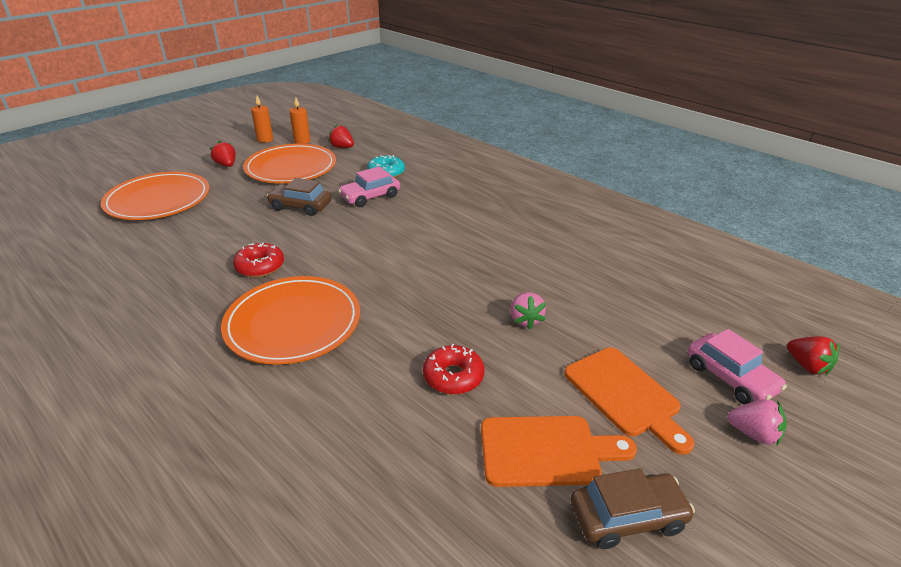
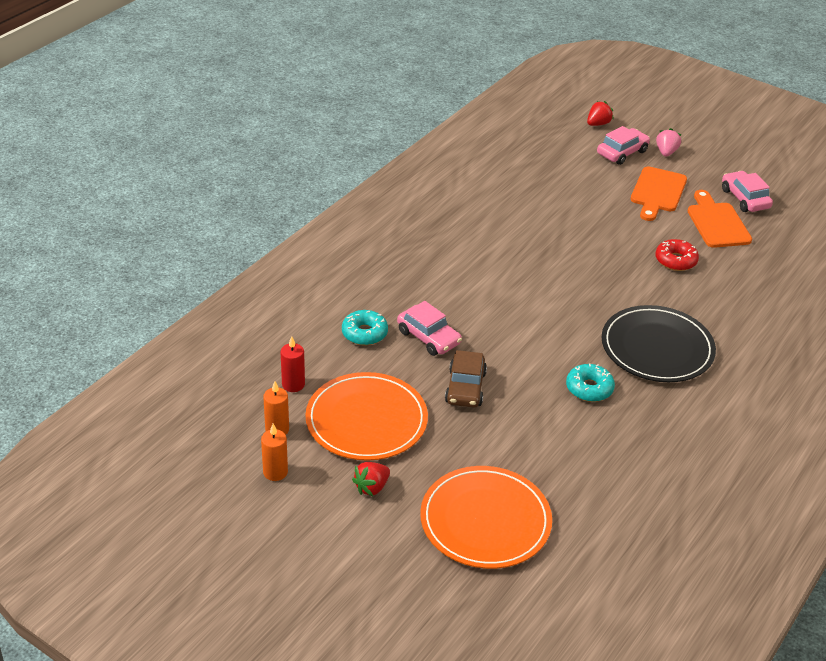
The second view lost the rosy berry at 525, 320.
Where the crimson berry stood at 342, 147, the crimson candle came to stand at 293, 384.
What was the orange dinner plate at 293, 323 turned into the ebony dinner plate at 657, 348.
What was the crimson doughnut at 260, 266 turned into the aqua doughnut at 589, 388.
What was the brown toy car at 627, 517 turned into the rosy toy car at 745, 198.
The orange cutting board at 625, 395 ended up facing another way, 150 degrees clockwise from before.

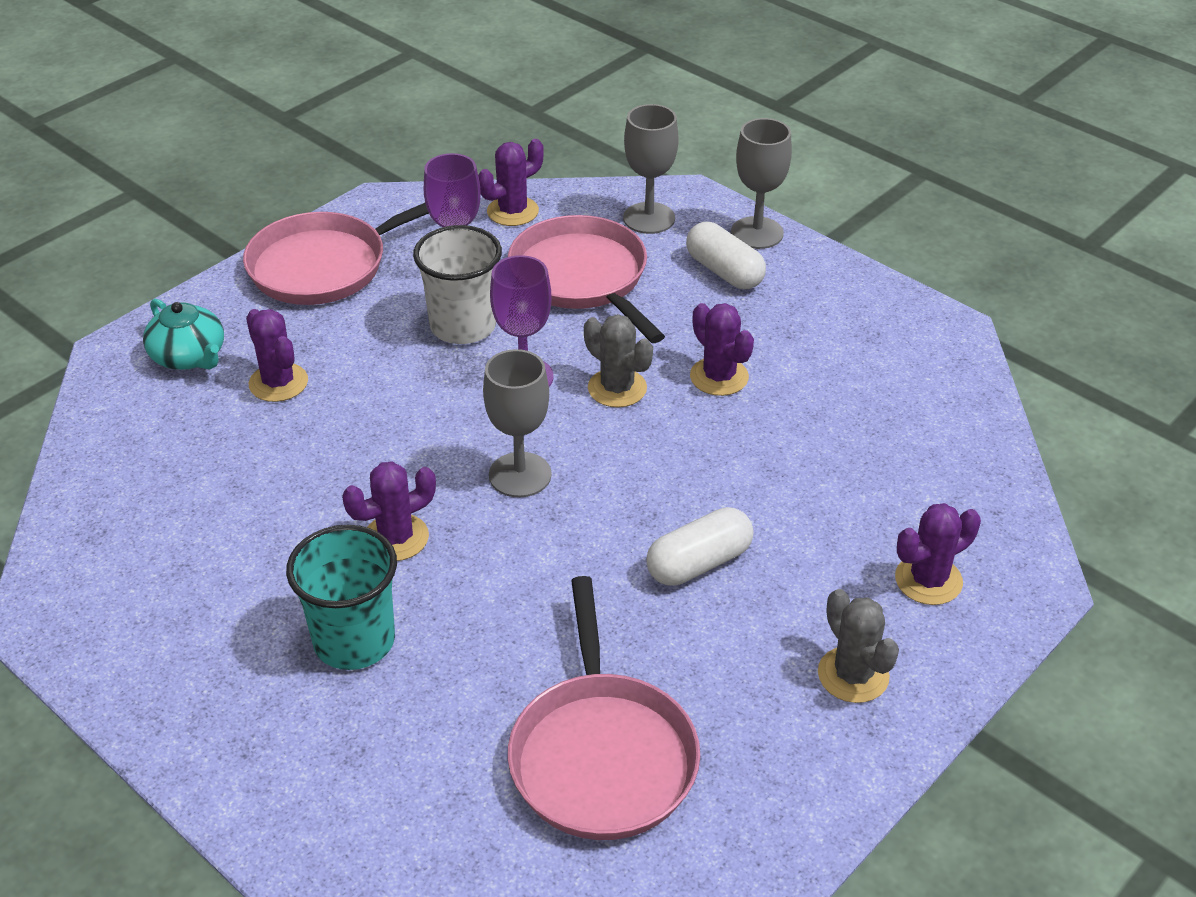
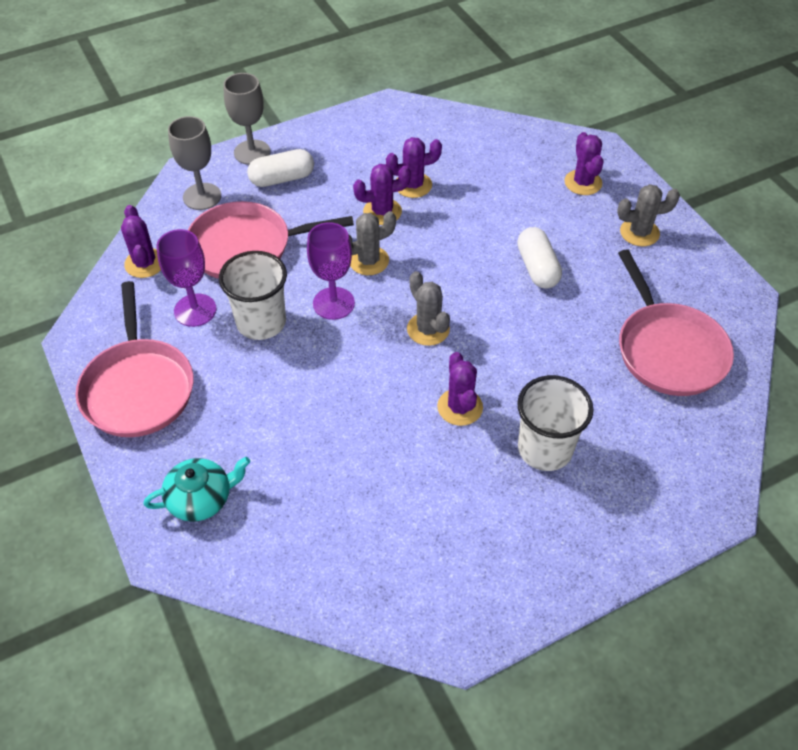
The violet cactus ended up elsewhere, having gone from 278, 383 to 413, 185.
Where the ash-grey chalice stood at 520, 475, the ash-grey cactus came to stand at 428, 329.
What was the aqua tumbler at 354, 641 turned into the white tumbler at 545, 449.
The rosy frying pan at 602, 756 ended up facing another way, 60 degrees clockwise from before.

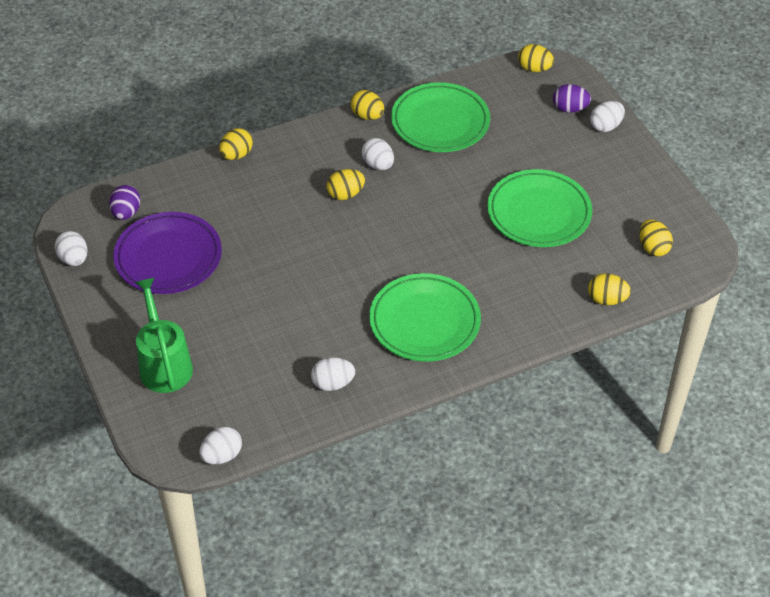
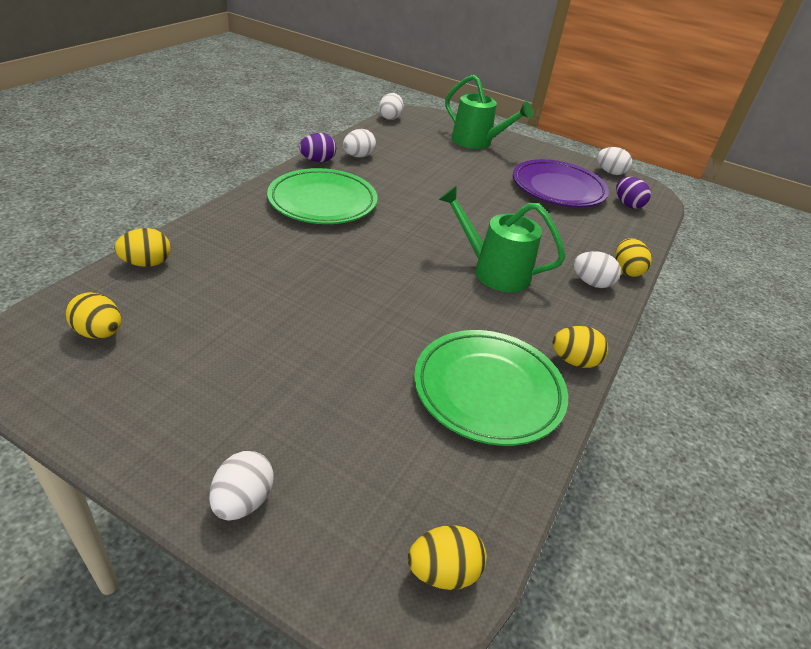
The second view lost the leaf-green dinner plate at 539, 213.
The white egg ended up elsewhere, having gone from 378, 165 to 591, 283.
The violet egg ended up elsewhere, having gone from 569, 109 to 318, 161.
Where the yellow egg stood at 345, 194, the leaf-green watering can came to stand at 493, 271.

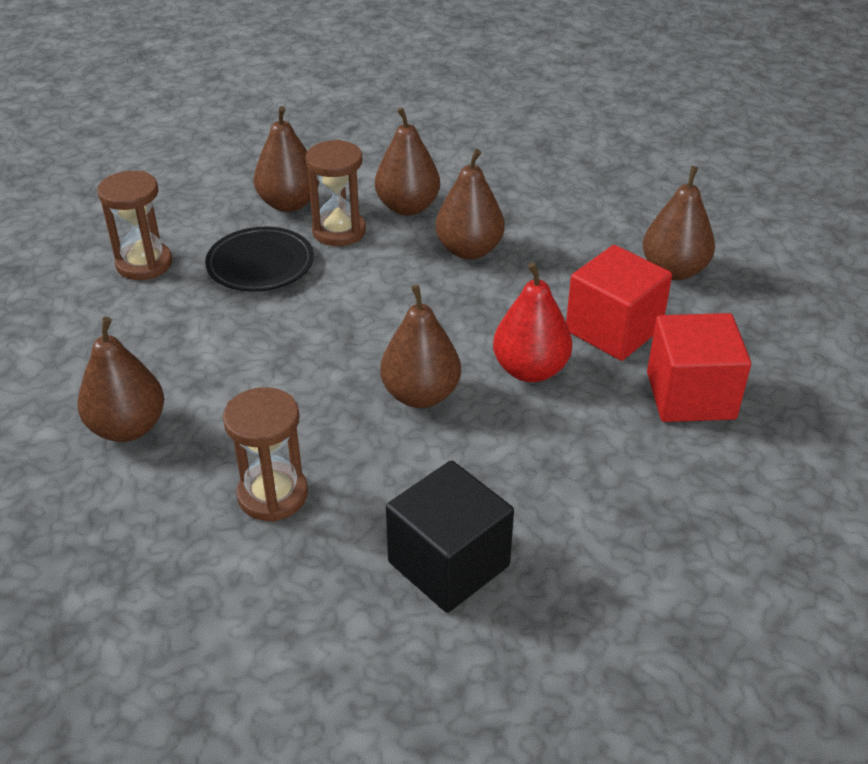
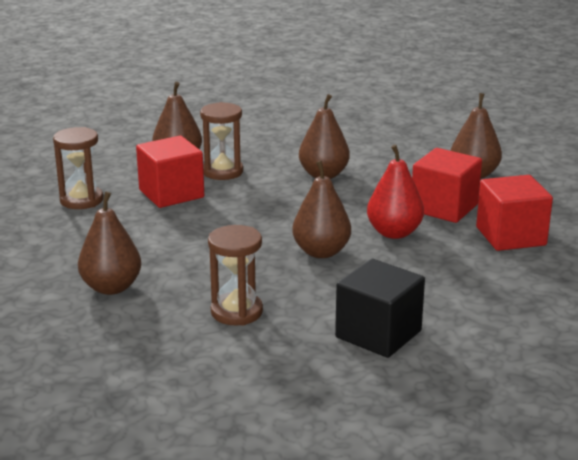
The second view lost the brown pear at 407, 207.
Where the ebony dinner plate stood at 260, 264, the crimson cube came to stand at 171, 194.

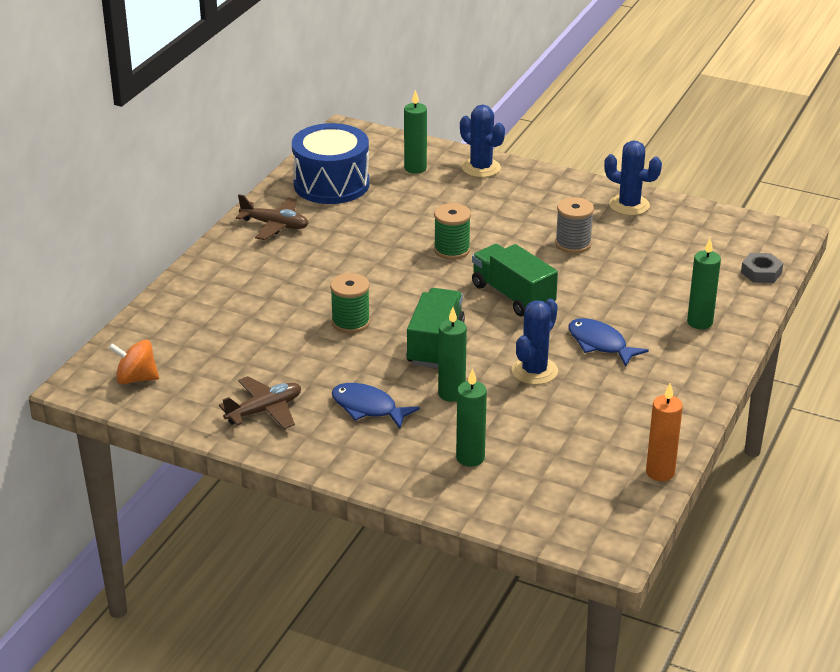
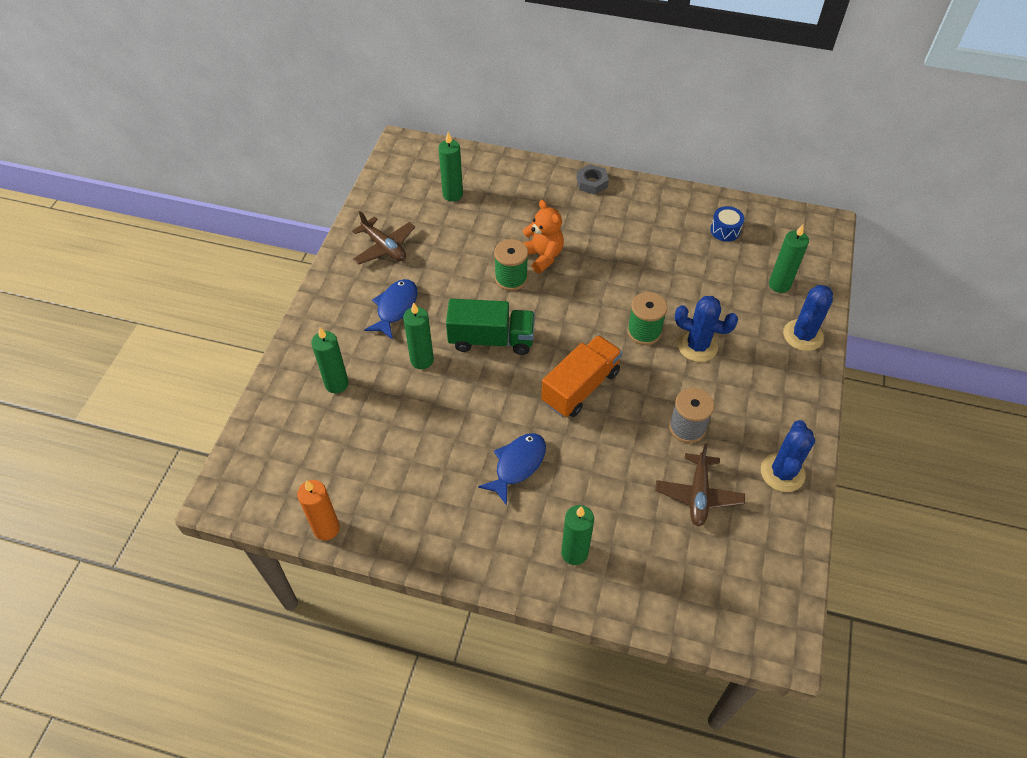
The second view lost the orange toy top at 136, 378.
The second view gained the leaf-green candle at 452, 194.
The second view gained the orange stuffed bear at 542, 256.
The brown plane ended up elsewhere, having gone from 275, 225 to 698, 494.
The cobalt cactus ended up elsewhere, having gone from 534, 371 to 697, 346.
The ash-grey nut ended up elsewhere, having gone from 761, 272 to 592, 182.
What was the leaf-green truck at 513, 296 turned into the orange truck at 580, 387.
The size of the cobalt drum at 331, 184 changed by a factor of 0.42.

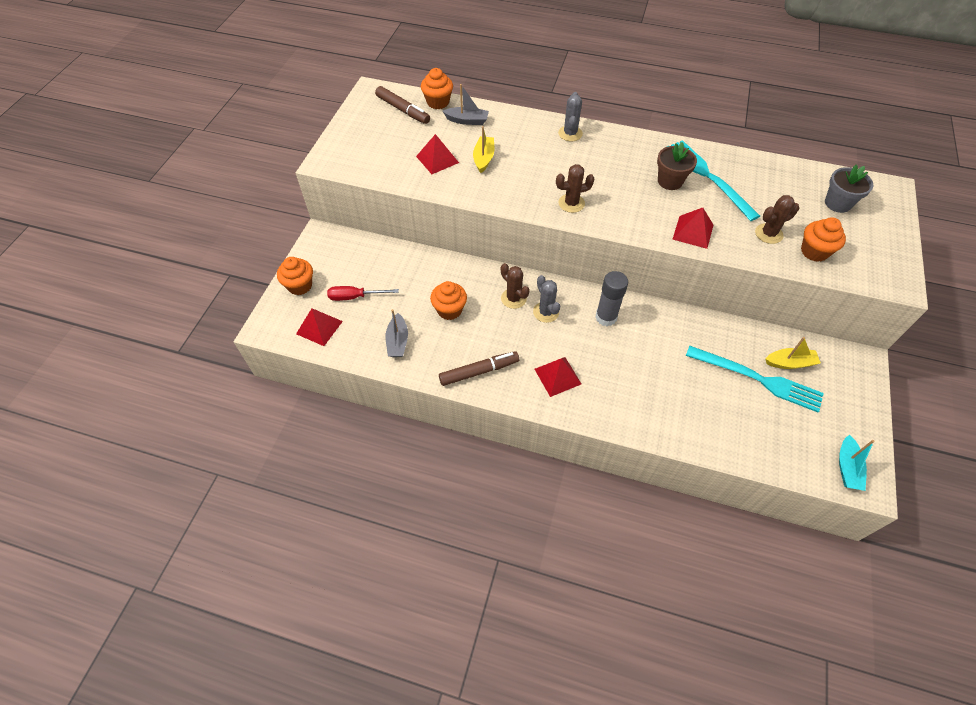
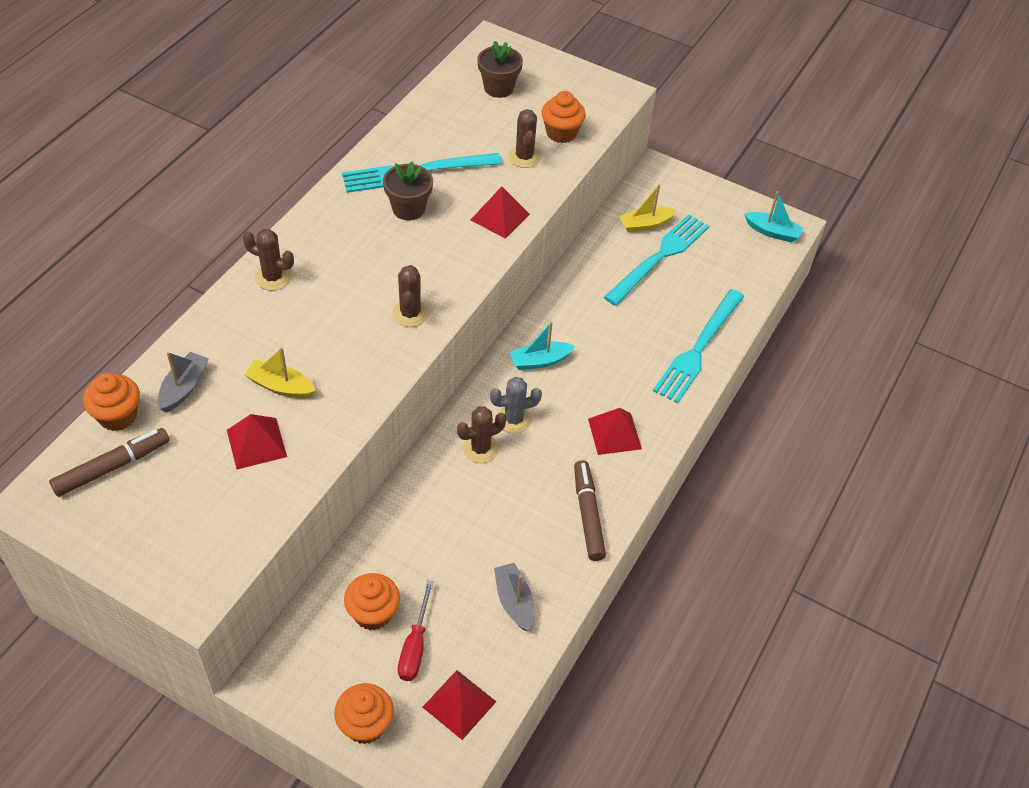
The second view gained the aqua table fork at 698, 348.
The orange fairy cake ended up elsewhere, having gone from 449, 310 to 373, 613.
Where the ash-grey glue stick stood at 606, 317, the aqua toy boat came to stand at 540, 361.
What was the ash-grey cactus at 570, 133 turned into the brown cactus at 273, 277.
What was the ash-grey plant pot at 837, 203 turned into the brown plant pot at 498, 88.
The ash-grey toy boat at 398, 341 ended up facing another way, 120 degrees counterclockwise from before.
The yellow toy boat at 789, 363 ended up facing another way, 120 degrees counterclockwise from before.

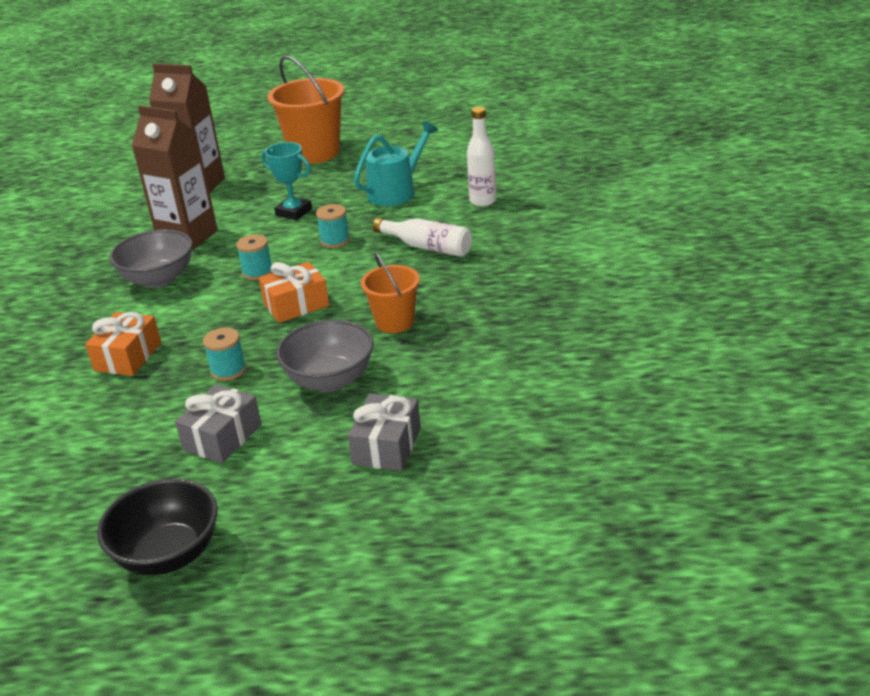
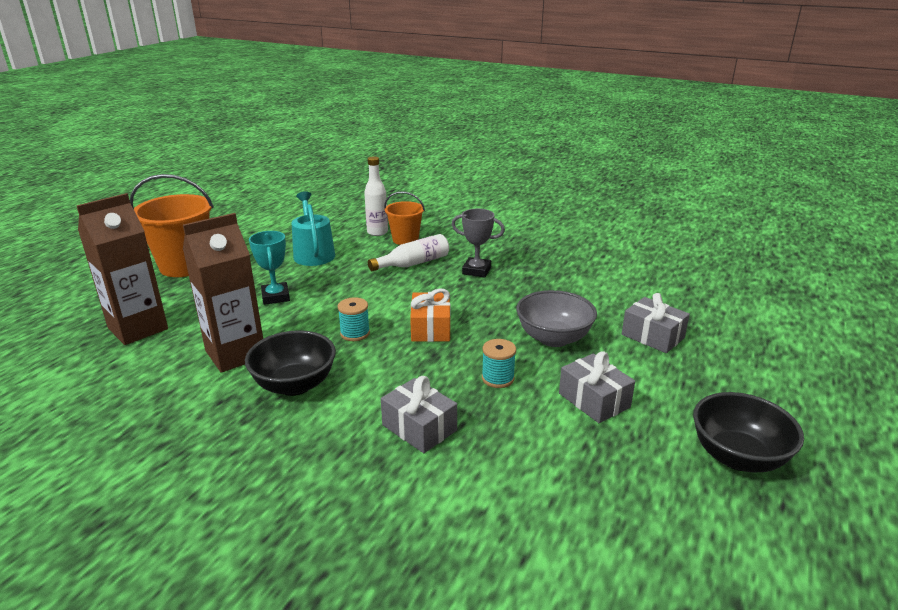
The second view lost the aqua bobbin at 335, 241.
The second view gained the ash-grey trophy at 476, 271.
The orange sand bucket ended up elsewhere, having gone from 394, 322 to 405, 239.
What was the orange wrapped gift at 128, 357 turned into the ash-grey wrapped gift at 419, 428.
What was the ash-grey serving bowl at 159, 279 turned into the ebony serving bowl at 295, 385.
The aqua trophy at 293, 212 ended up facing another way, 75 degrees counterclockwise from before.

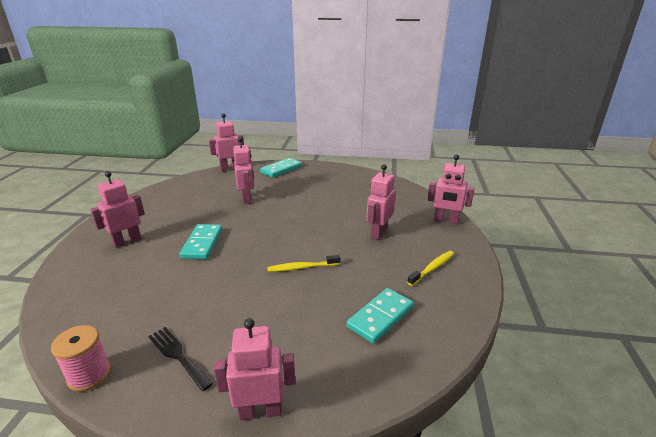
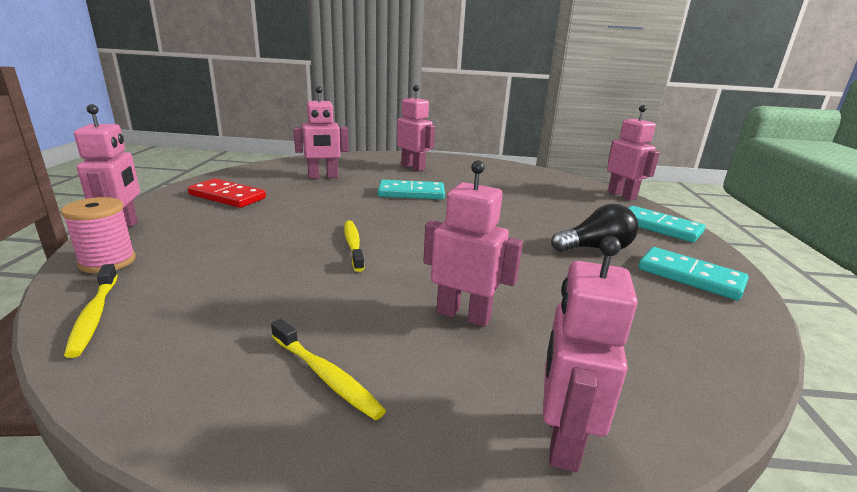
The second view gained the yellow tooth brush at 94, 315.
The second view gained the ebony light bulb at 596, 249.
The rosy bobbin ended up elsewhere, having gone from 89, 375 to 107, 262.
The rosy robot figure ended up elsewhere, having gone from 247, 198 to 323, 177.
The aqua domino tile ended up elsewhere, having gone from 380, 317 to 690, 276.
Where the ebony table fork stood at 178, 355, the crimson domino tile came to stand at 227, 196.

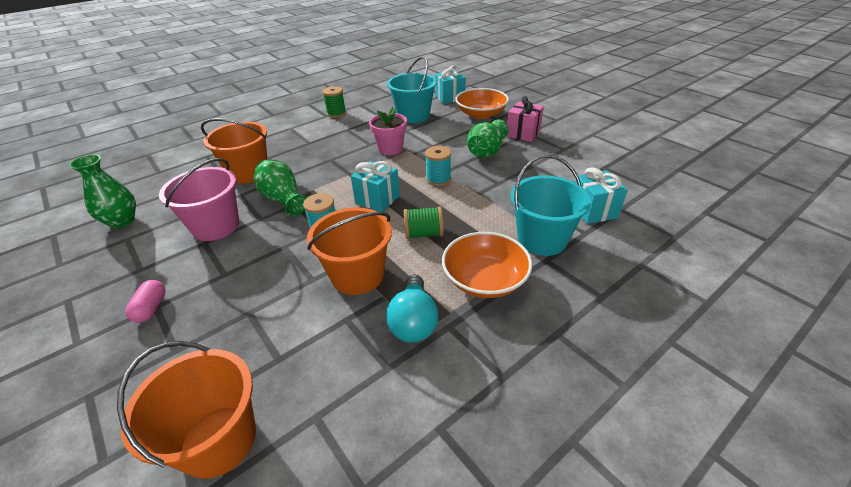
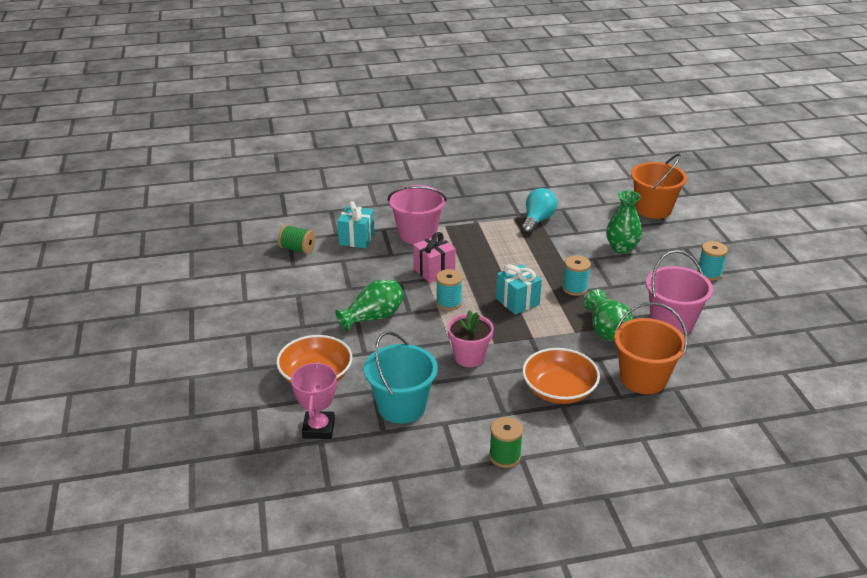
The second view lost the orange sand bucket at 357, 275.
The leaf-green flower vase ended up elsewhere, having gone from 122, 221 to 621, 248.
The leaf-green bobbin ended up elsewhere, having gone from 423, 234 to 297, 249.
The orange serving bowl ended up elsewhere, having gone from 485, 279 to 559, 390.
The rosy wrapped gift ended up elsewhere, having gone from 523, 133 to 434, 271.
Where the rosy capsule stood at 151, 308, the aqua bobbin came to stand at 709, 273.
Where the aqua wrapped gift stood at 450, 98, the rosy trophy came to stand at 318, 428.
What was the aqua sand bucket at 542, 239 turned into the rosy sand bucket at 417, 234.

